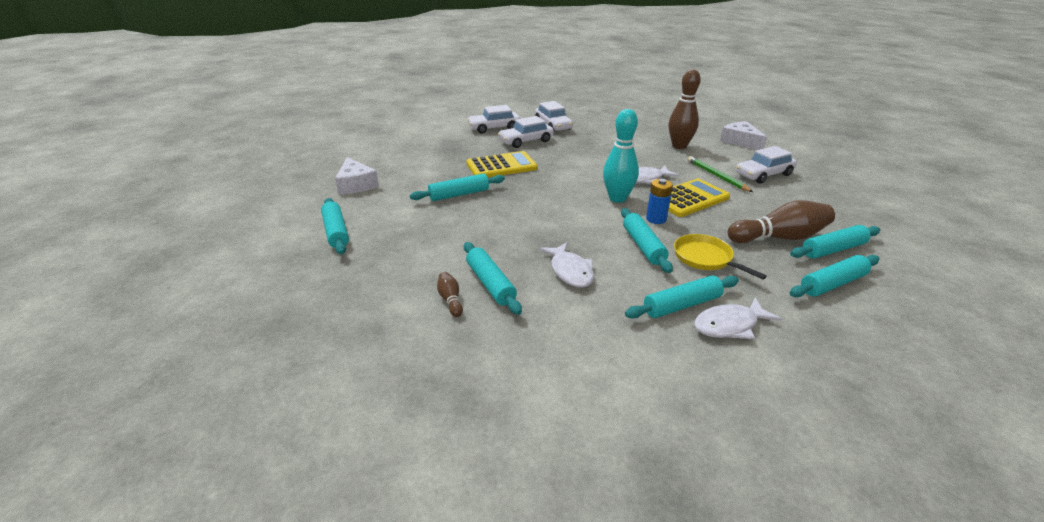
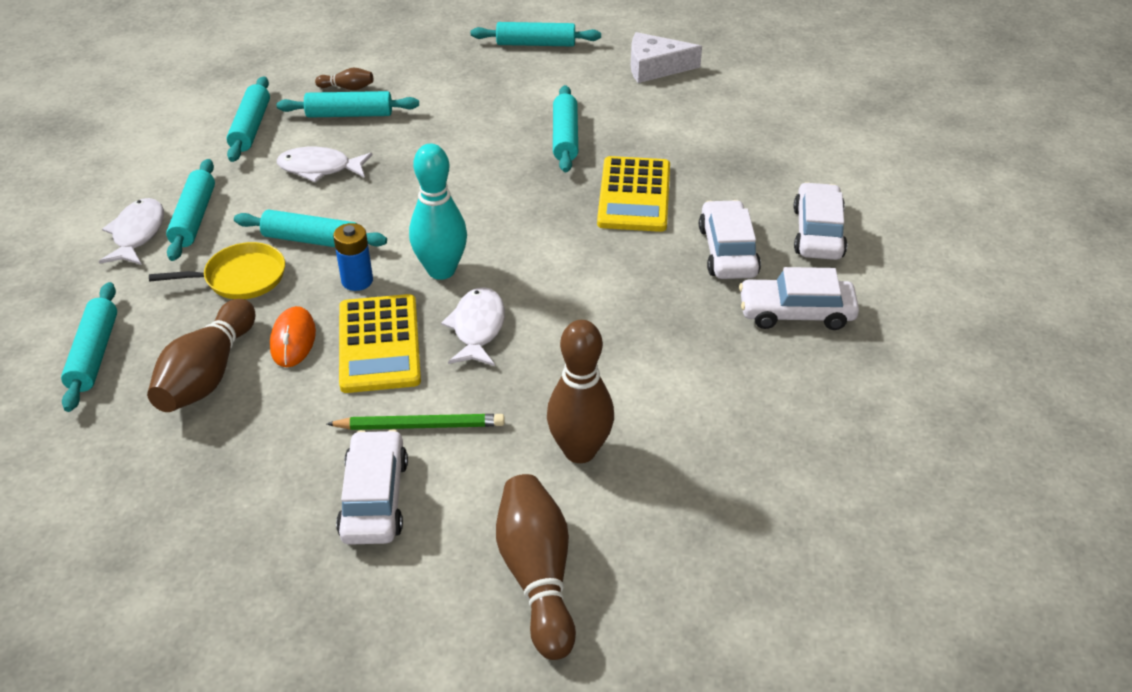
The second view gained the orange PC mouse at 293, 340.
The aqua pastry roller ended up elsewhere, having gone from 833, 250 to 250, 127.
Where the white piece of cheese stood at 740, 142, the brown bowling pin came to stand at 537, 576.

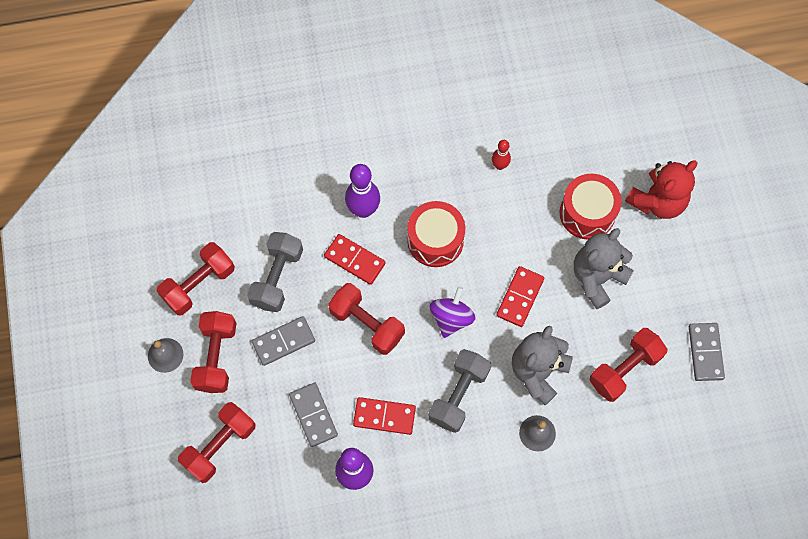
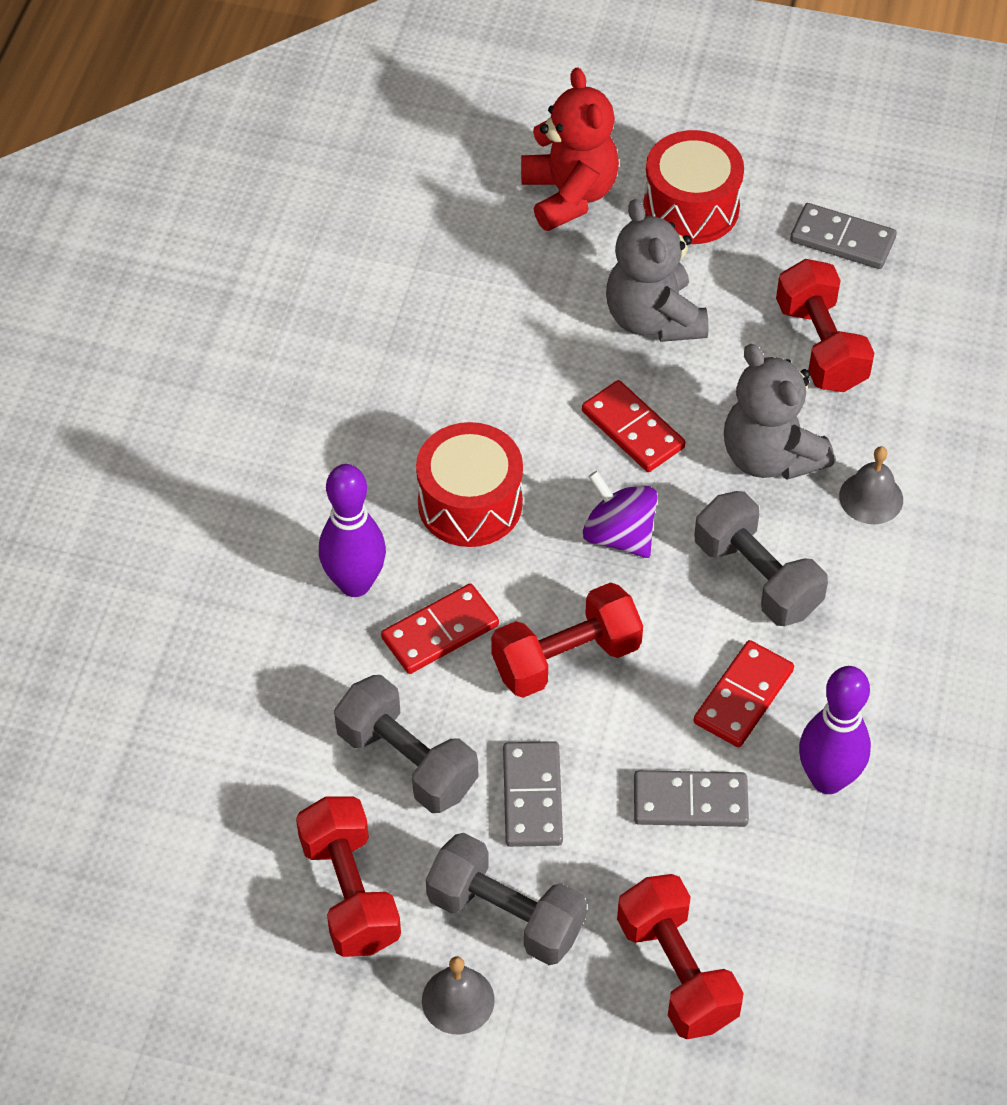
The second view lost the crimson bowling pin at 499, 165.
The crimson drum ended up elsewhere, having gone from 587, 213 to 691, 207.
What was the crimson dumbbell at 216, 357 turned into the ash-grey dumbbell at 506, 915.

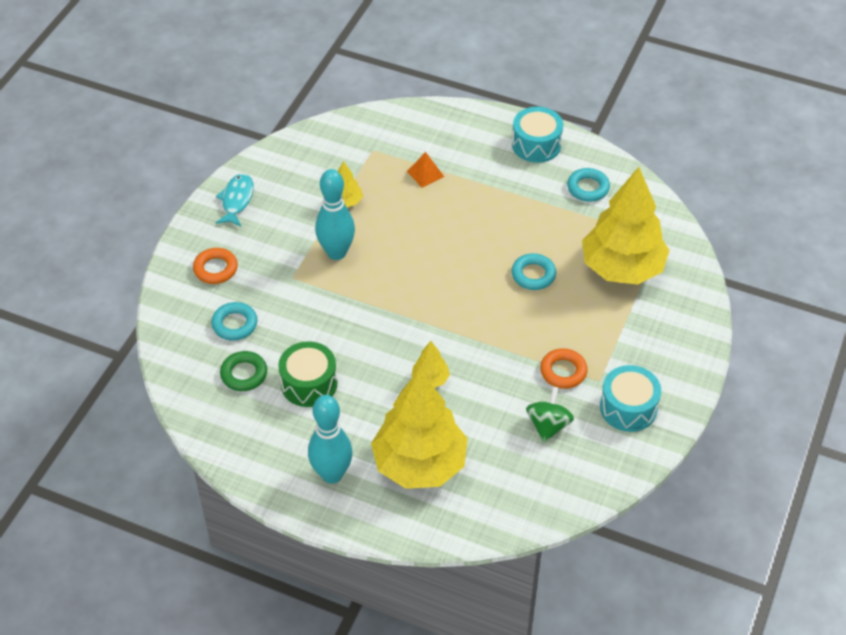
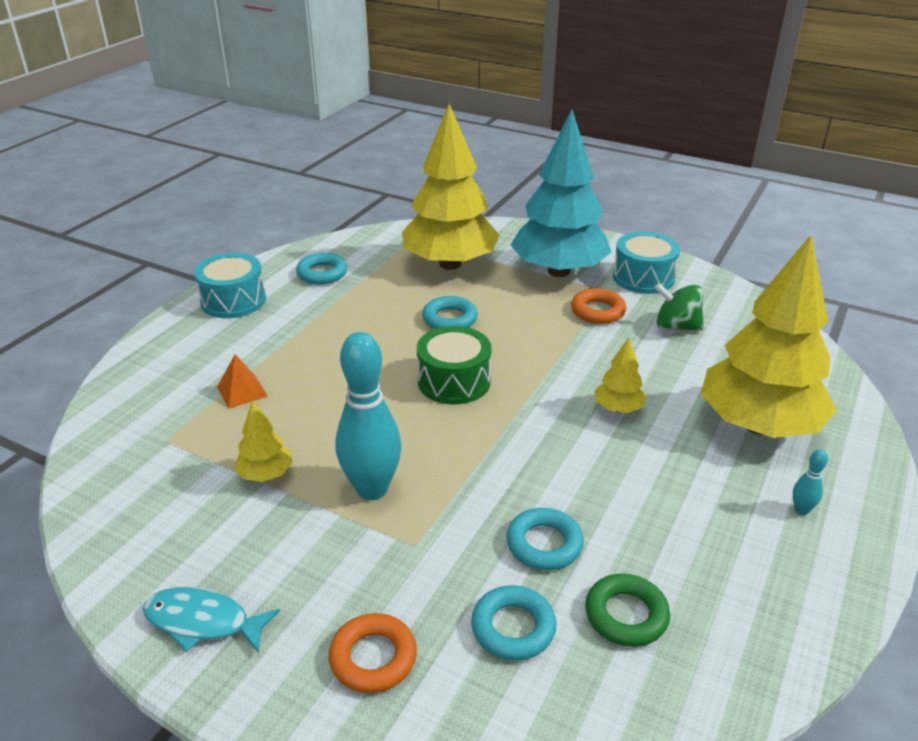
The second view gained the aqua ring at 544, 544.
The second view gained the aqua tree at 558, 271.
The leaf-green drum ended up elsewhere, having gone from 309, 383 to 454, 381.
The size of the aqua bowling pin at 332, 474 changed by a factor of 0.42.

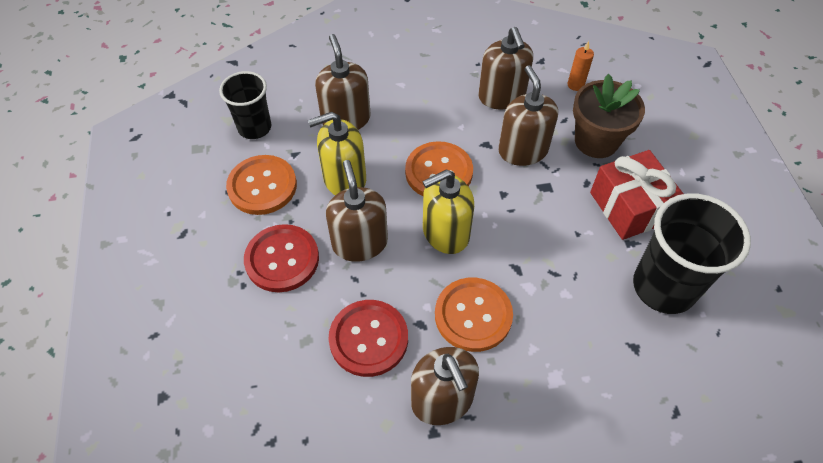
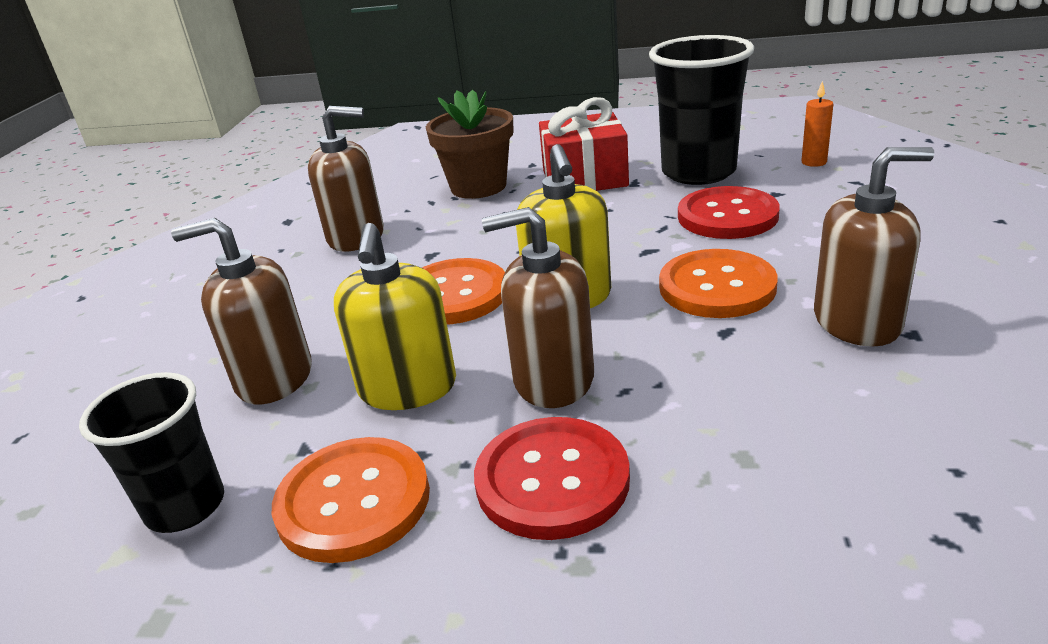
The second view lost the brown soap dispenser at 522, 150.
The crimson sewing button ended up elsewhere, having gone from 368, 339 to 727, 216.
The orange candle ended up elsewhere, having gone from 575, 85 to 814, 162.

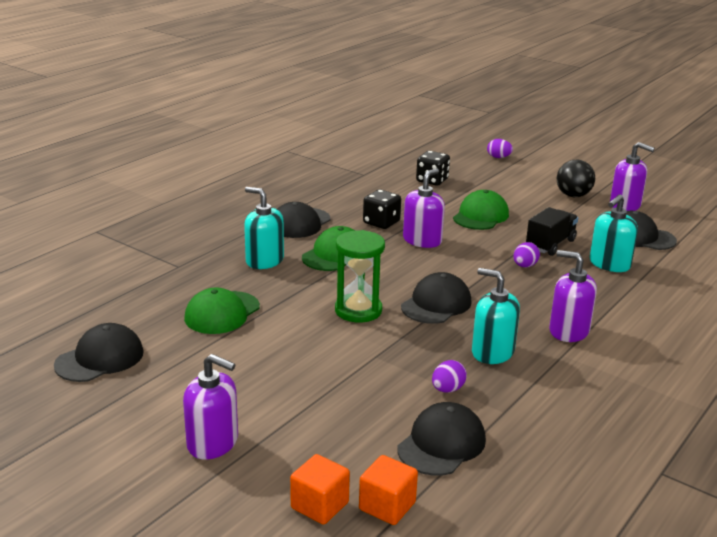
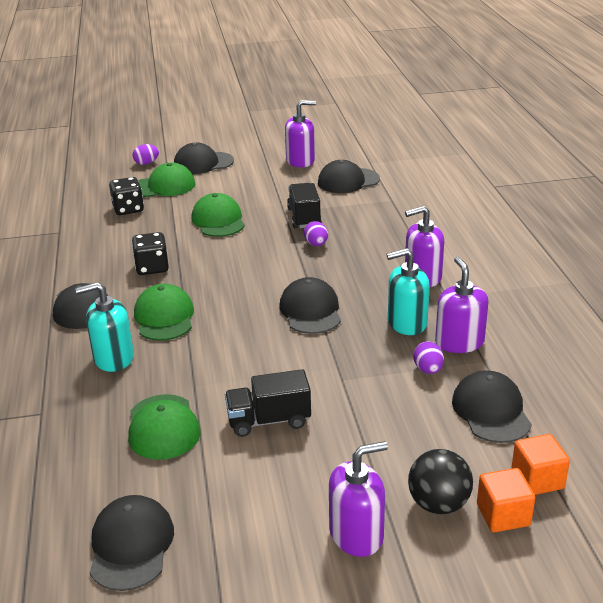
The second view lost the leaf-green sandglass at 358, 310.
The second view lost the aqua soap dispenser at 609, 264.
The second view gained the leaf-green cap at 164, 186.
The second view gained the ebony cap at 203, 163.
The second view gained the ebony truck at 269, 421.
The violet soap dispenser ended up elsewhere, having gone from 422, 240 to 459, 342.
The ebony ball ended up elsewhere, having gone from 573, 195 to 438, 504.

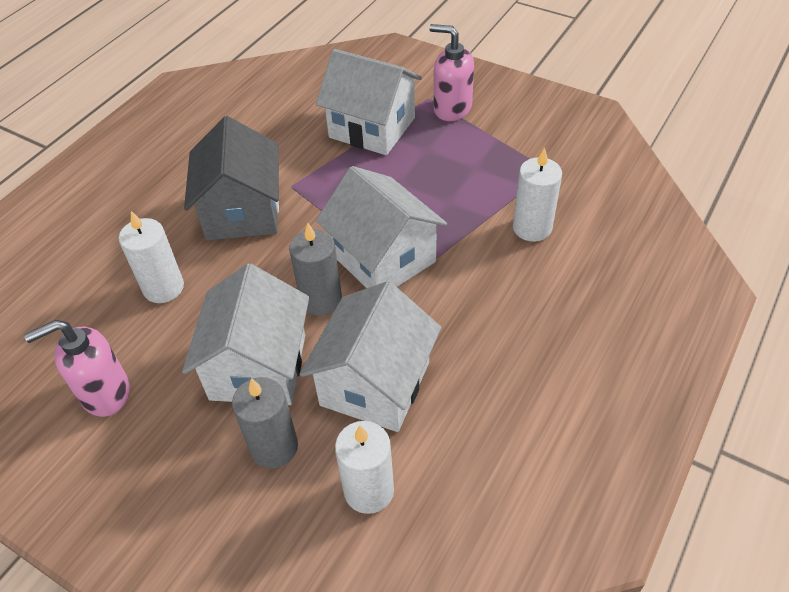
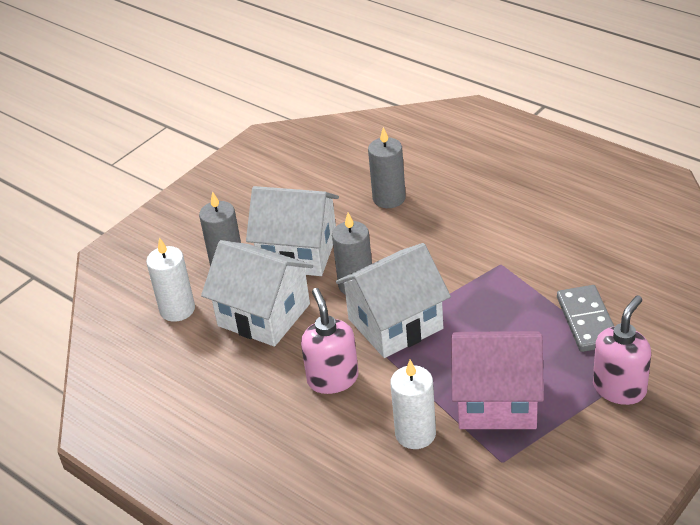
The second view lost the ash-grey toy house at 242, 211.
The second view gained the rosy toy house at 496, 401.
The rosy soap dispenser ended up elsewhere, having gone from 105, 393 to 332, 379.
Where the white toy house stood at 372, 128, the ash-grey domino tile came to stand at 587, 321.
What was the white candle at 163, 288 turned into the ash-grey candle at 389, 198.

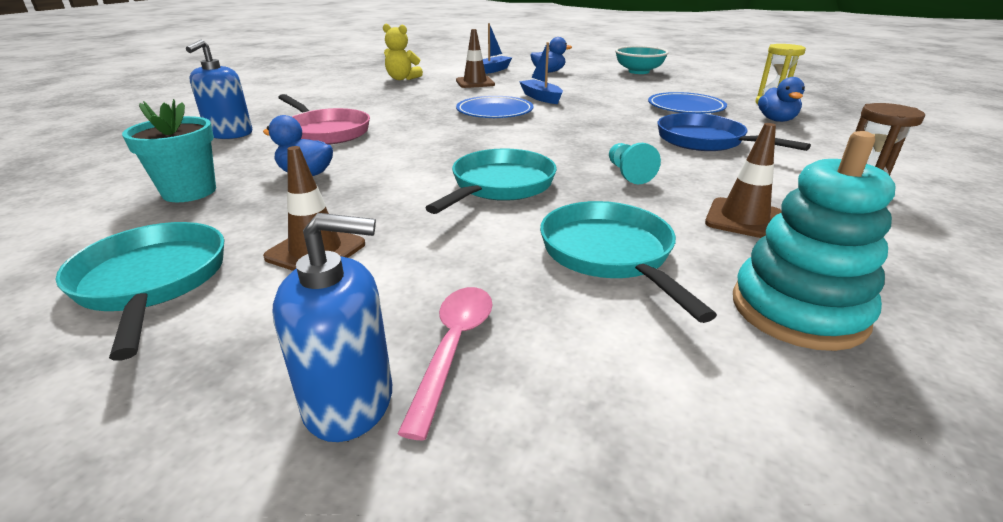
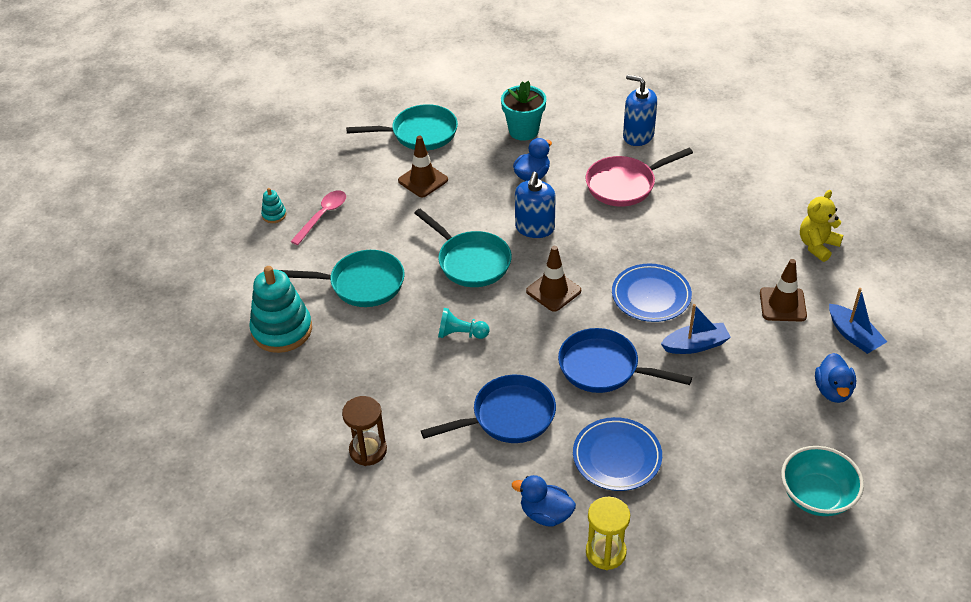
The second view gained the aqua ring stacker at 274, 215.
The second view gained the cobalt frying pan at 604, 368.
The cobalt soap dispenser ended up elsewhere, having gone from 349, 401 to 535, 228.
The brown safety cone ended up elsewhere, having gone from 743, 219 to 553, 291.
The rosy spoon at 453, 348 ended up facing another way, 90 degrees counterclockwise from before.

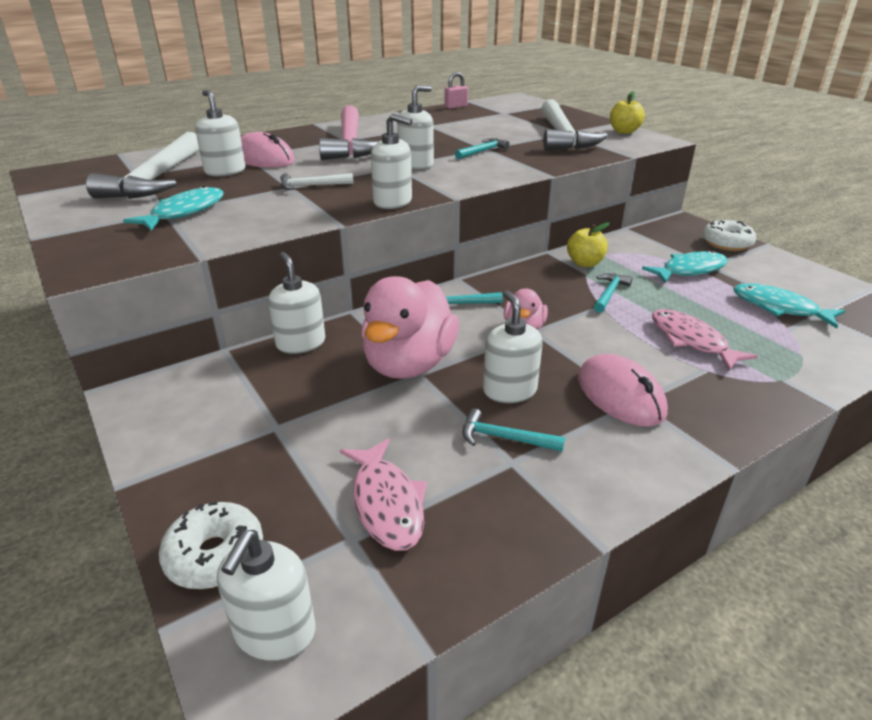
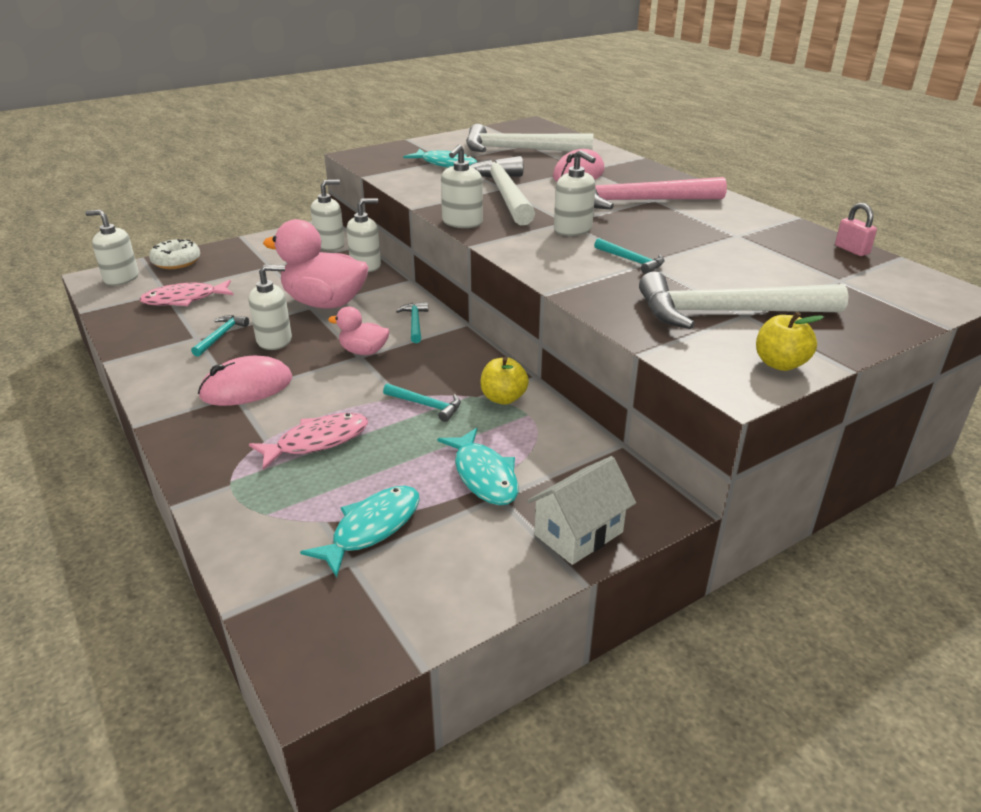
The white soap dispenser ended up elsewhere, having gone from 225, 171 to 330, 244.
Where the white doughnut stood at 726, 243, the white toy house came to stand at 578, 533.
The size of the white carpenter's hammer at 312, 186 changed by a factor of 2.26.

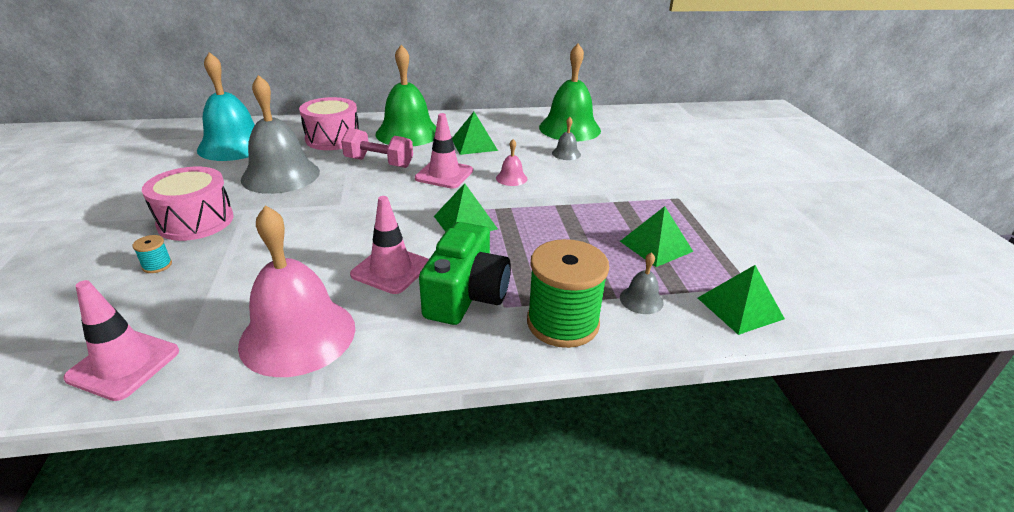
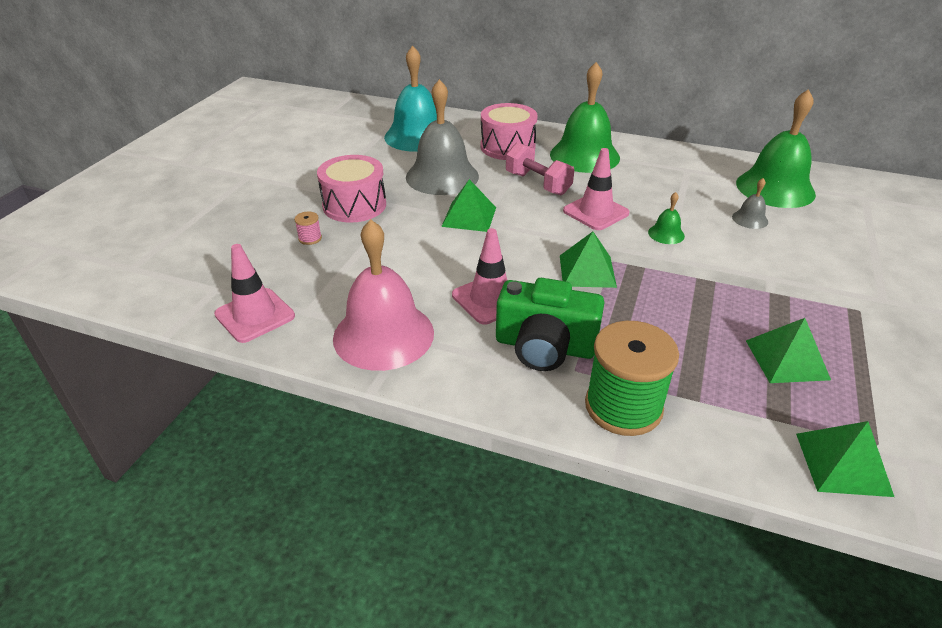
The second view lost the ash-grey bell at 641, 300.
The leaf-green pyramid shape ended up elsewhere, having gone from 474, 144 to 469, 216.
What was the aqua bobbin at 157, 265 turned into the rosy bobbin at 310, 238.
What was the rosy bell at 511, 178 turned into the leaf-green bell at 666, 234.
The leaf-green camera at 466, 295 ended up facing another way, 60 degrees clockwise from before.

